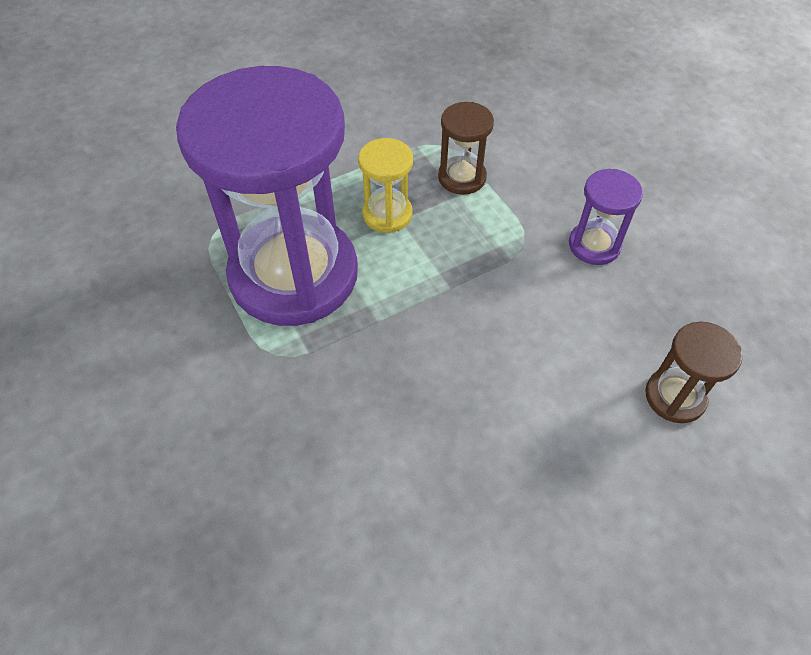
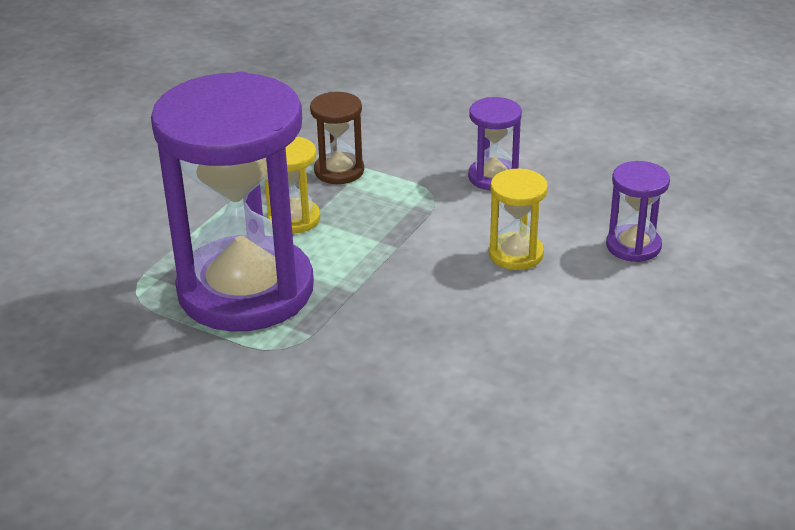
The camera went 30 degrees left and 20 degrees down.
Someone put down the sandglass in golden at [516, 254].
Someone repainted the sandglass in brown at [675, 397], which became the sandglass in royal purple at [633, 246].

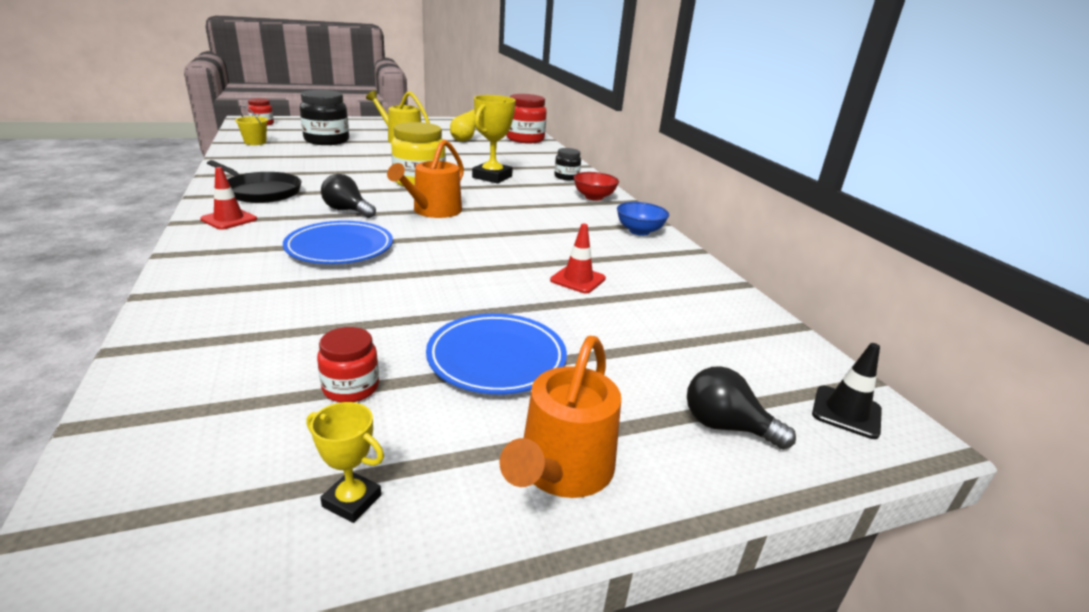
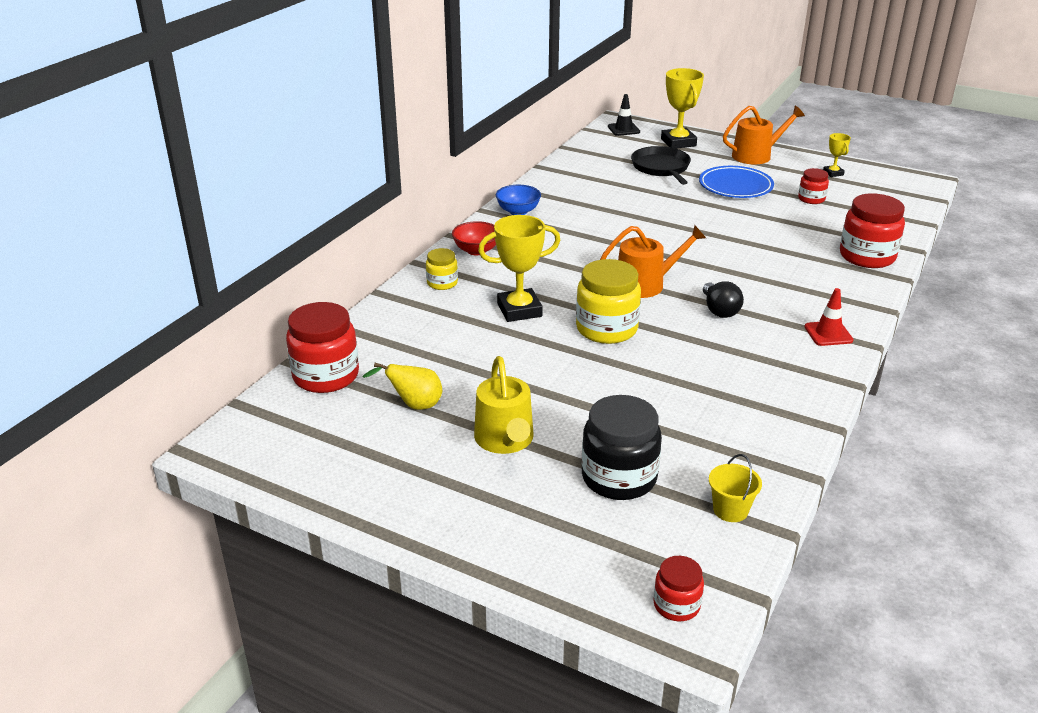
The camera went 130 degrees left and 5 degrees up.
Someone took away the plate in royal blue at [340, 248].
Someone took away the safety cone in scarlet at [578, 279].
Someone put down the jar in scarlet at [867, 256].
Someone carried the pan in ebony from [261, 192] to [661, 168].
Someone swapped the lightbulb in ebony at [726, 426] for the trophy in golden at [678, 142].
Someone repainted the jar in ebony at [566, 177], which became the jar in golden at [442, 283].

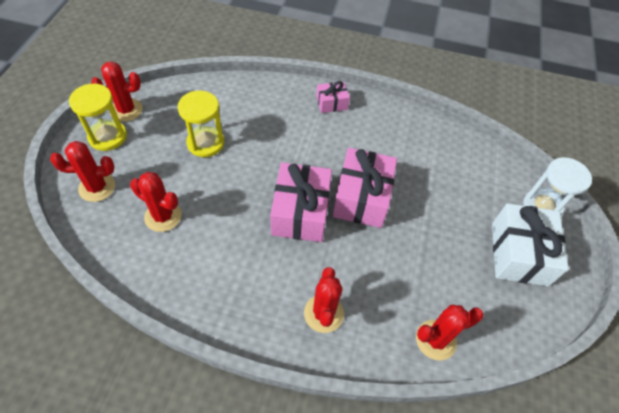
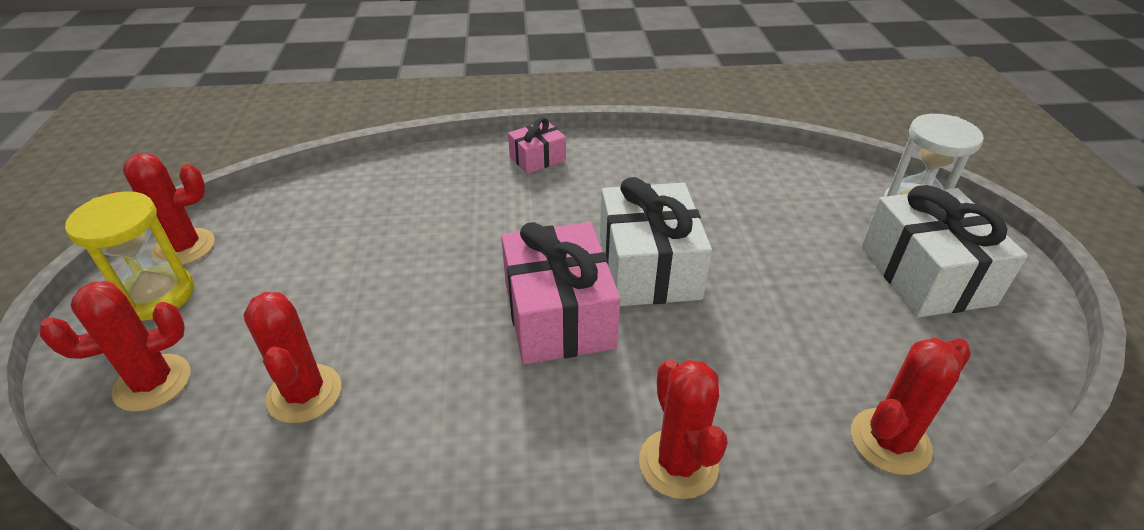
The camera went 15 degrees left and 15 degrees down.
Someone took away the sandglass in golden at [205, 143].
Someone repainted the present in rosy at [362, 198], which became the present in snow-white at [648, 267].
Someone rotated the saguaro cactus in scarlet at [163, 216] by 60 degrees clockwise.

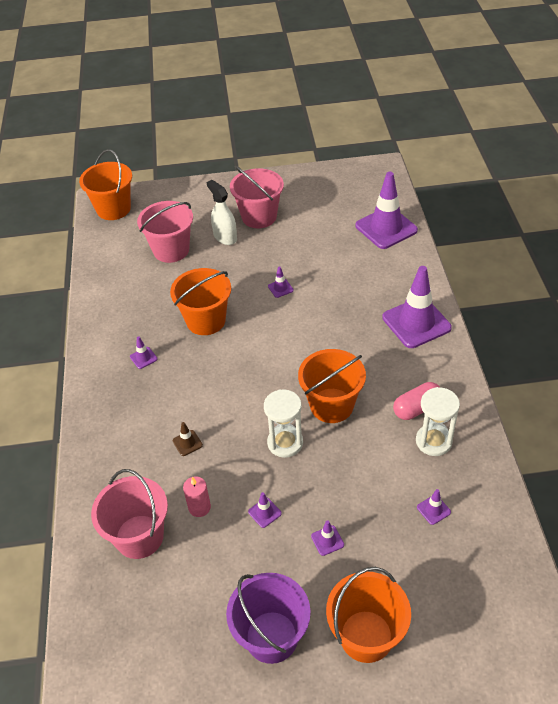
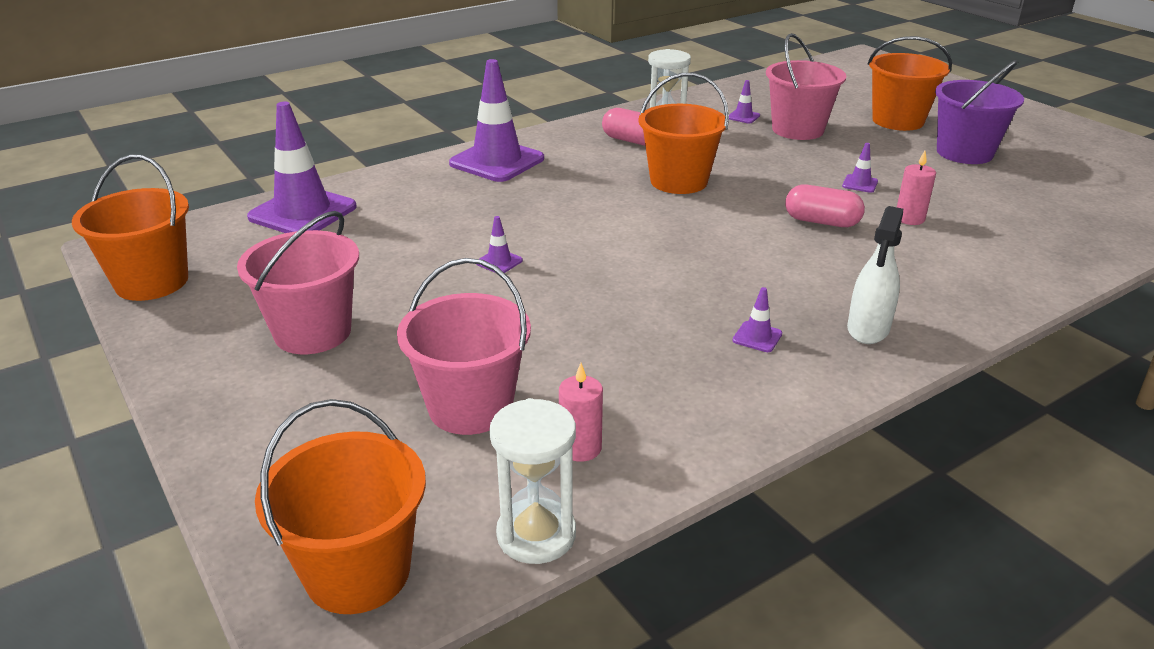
The camera went 120 degrees left and 15 degrees down.
Someone took away the safety cone in brown at [187, 443].
Someone took away the safety cone in royal purple at [327, 540].
Someone put down the candle in rosy at [580, 448].
Someone put down the pill in rosy at [821, 222].
Someone carried the pail in rosy from [139, 536] to [797, 130].
Someone carried the pail in orange from [206, 320] to [152, 282].
Someone carried the spray cleaner in snow-white from [225, 237] to [868, 329].
Someone carried the sandglass in snow-white from [285, 443] to [536, 534].

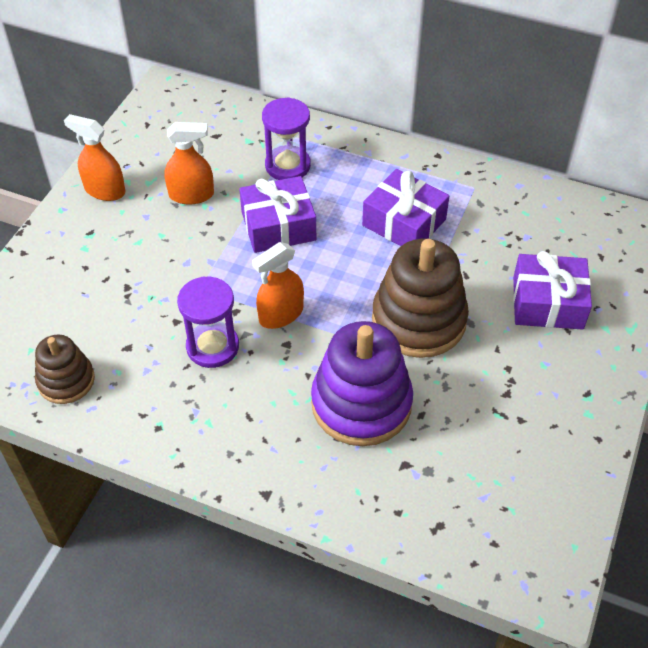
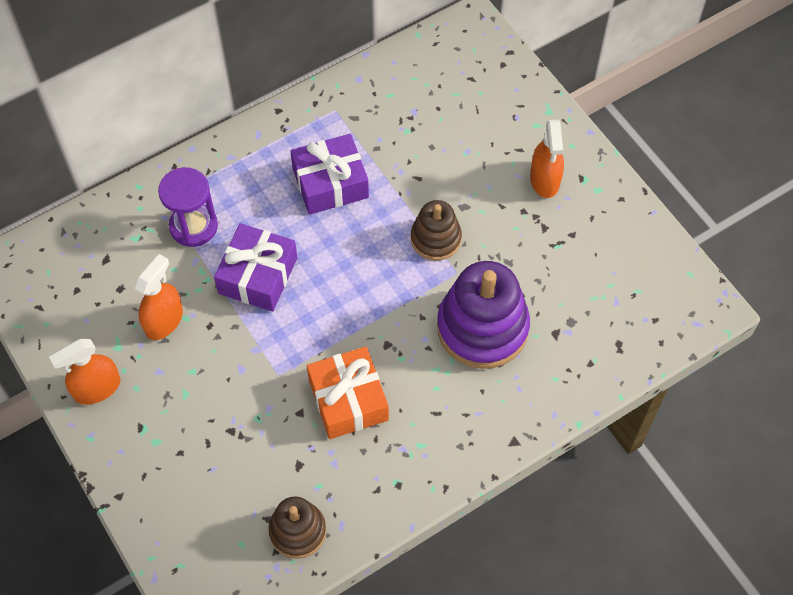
The camera went 55 degrees left and 10 degrees up.
Someone took away the present in royal purple at [547, 303].
Someone carried the spray cleaner in orange from [281, 314] to [545, 180].
Someone swapped the sandglass in royal purple at [212, 347] for the present in orange at [348, 400].
Someone scaled the stacking toy in brown at [418, 320] by 0.57.

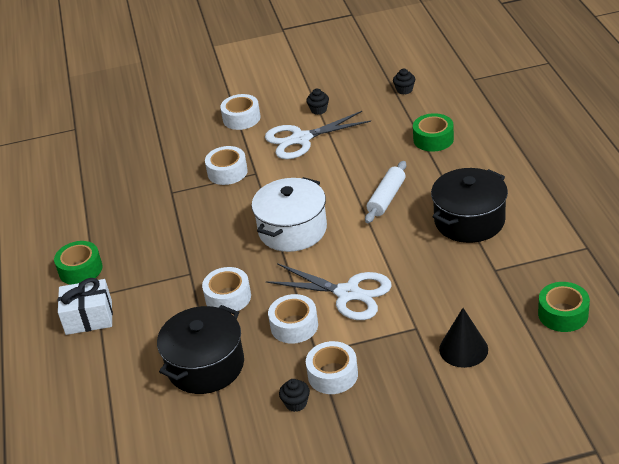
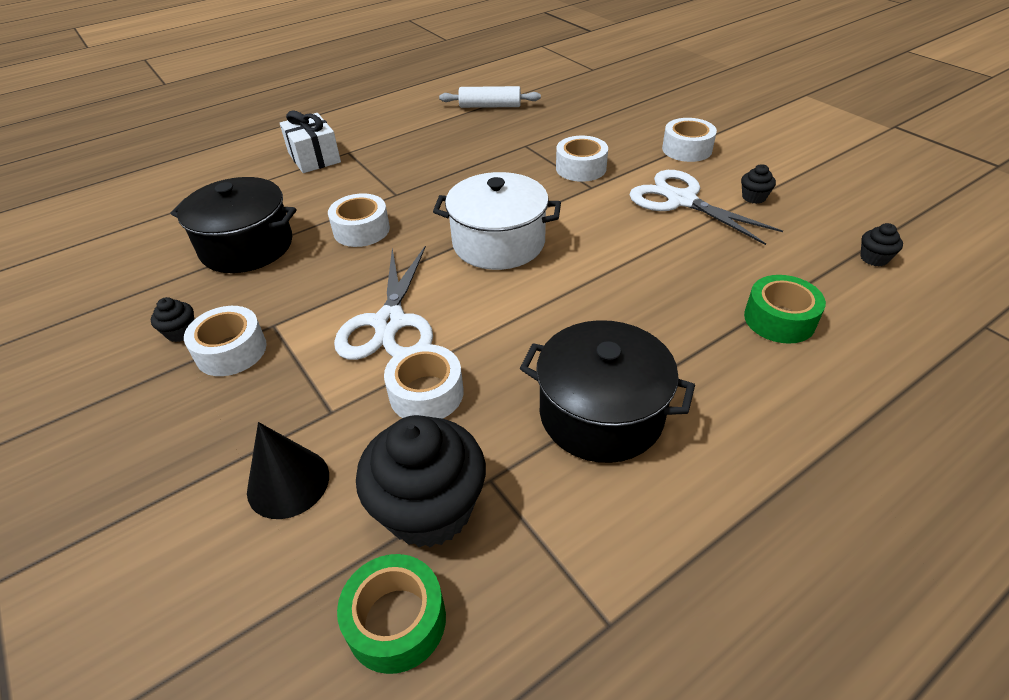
The camera went 65 degrees right and 5 degrees up.
Someone took away the sticky tape in green at [80, 269].
Someone put down the fairy cake in ebony at [429, 509].
Someone carried the sticky tape in snow-white from [294, 326] to [426, 393].
Someone carried the pastry roller in snow-white from [386, 198] to [490, 106].

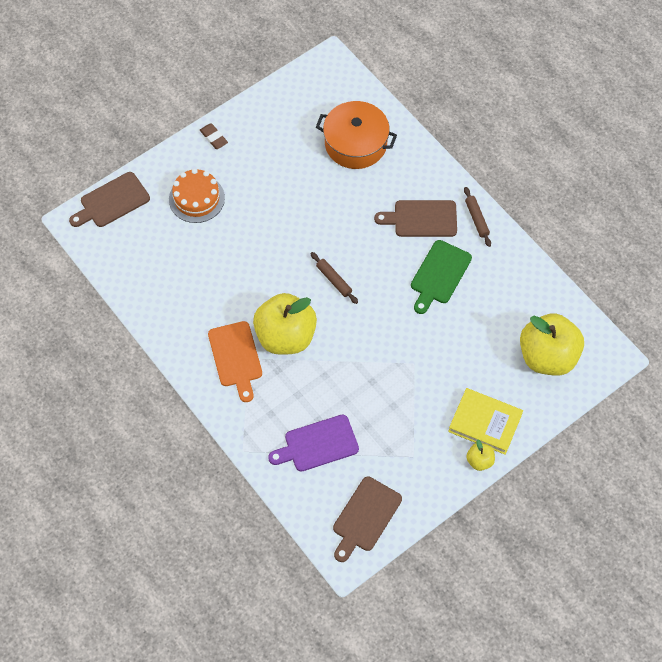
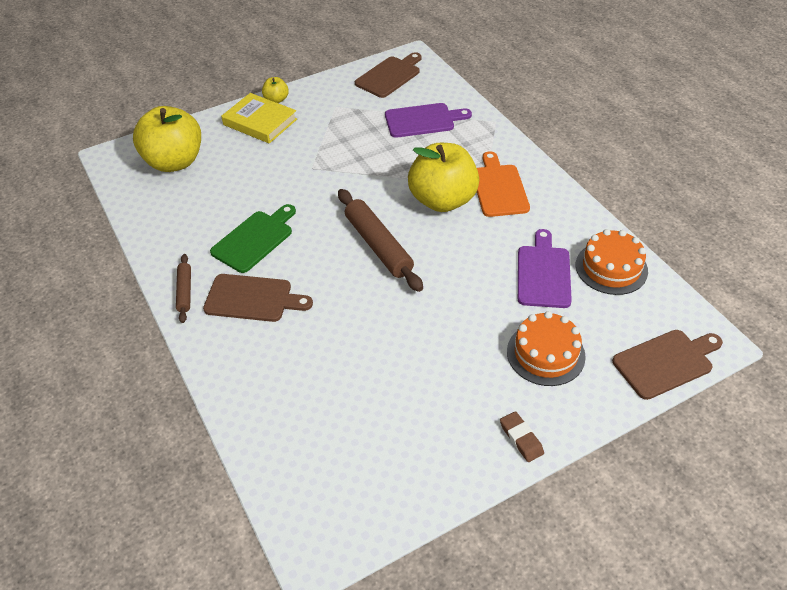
The camera went 170 degrees left and 15 degrees down.
Someone took away the stockpot in orange at [355, 144].
Someone put down the cutting board in royal purple at [543, 273].
Someone put down the layer cake in orange at [611, 268].
Someone scaled the pastry roller in brown at [333, 280] by 1.86.

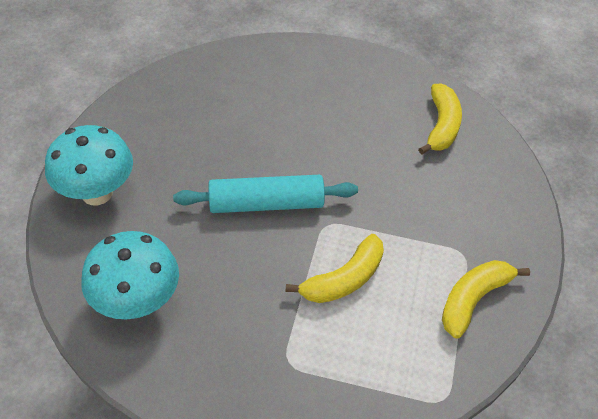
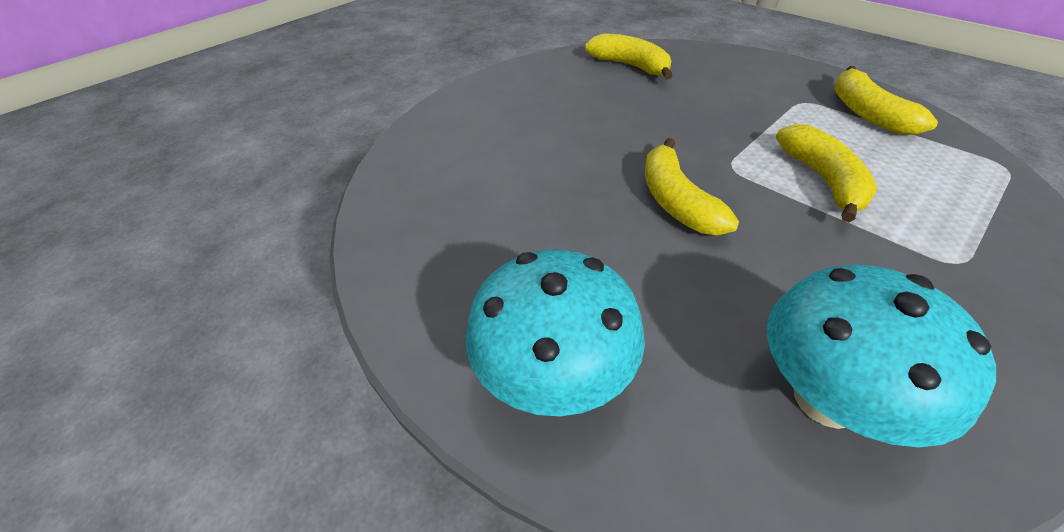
The camera went 55 degrees left and 5 degrees down.
Someone swapped the pastry roller in turquoise at [266, 203] for the banana in golden at [676, 201].

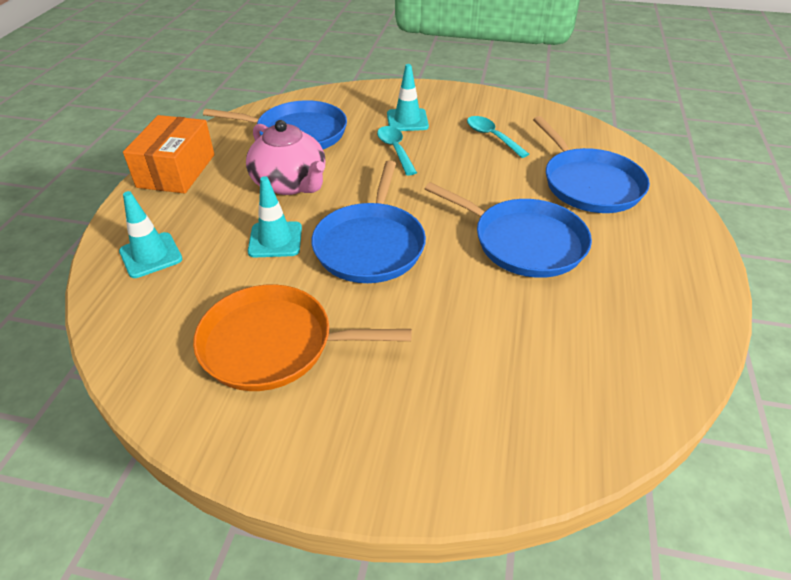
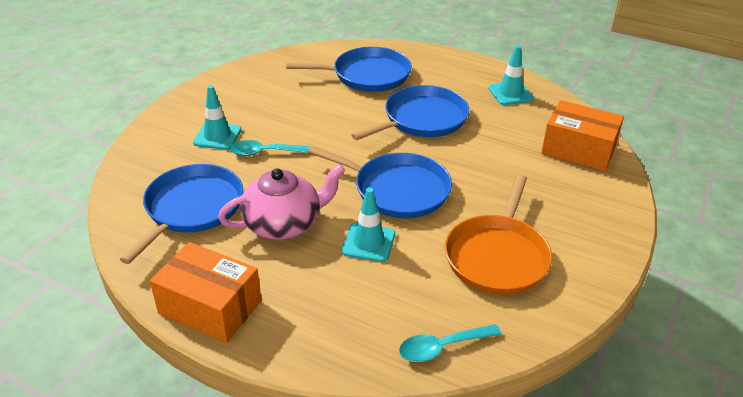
The camera went 75 degrees left and 5 degrees down.
Someone put down the parcel in orange at [578, 150].
Someone carried the safety cone in turquoise from [151, 255] to [510, 93].
Someone carried the tablespoon in turquoise from [492, 137] to [442, 347].

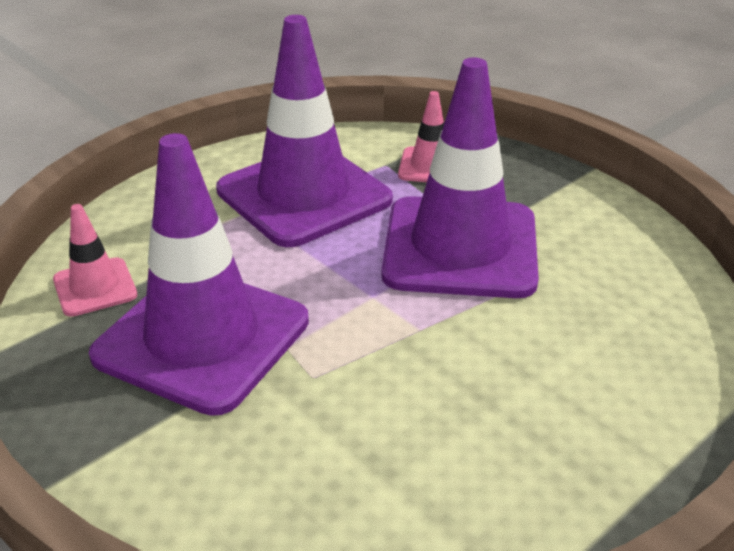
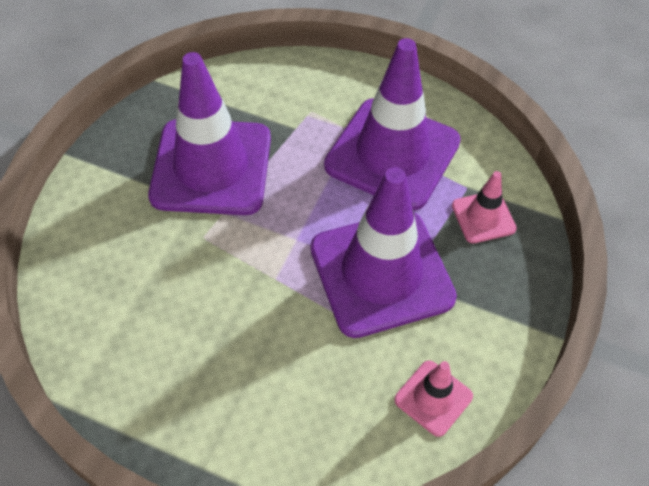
The camera went 65 degrees right and 20 degrees up.
Someone carried the safety cone in rosy from [95, 287] to [433, 398].

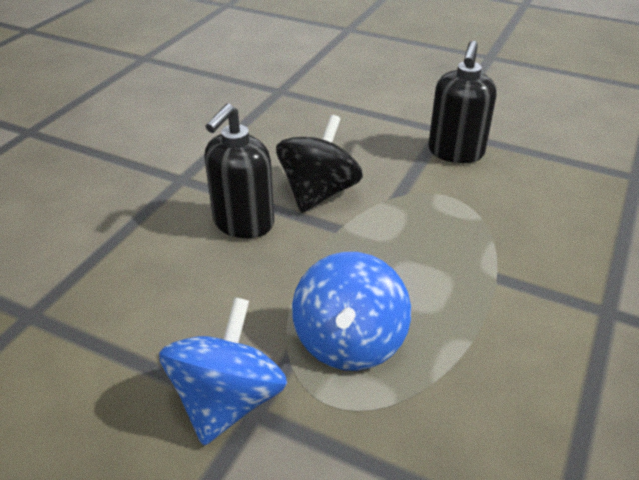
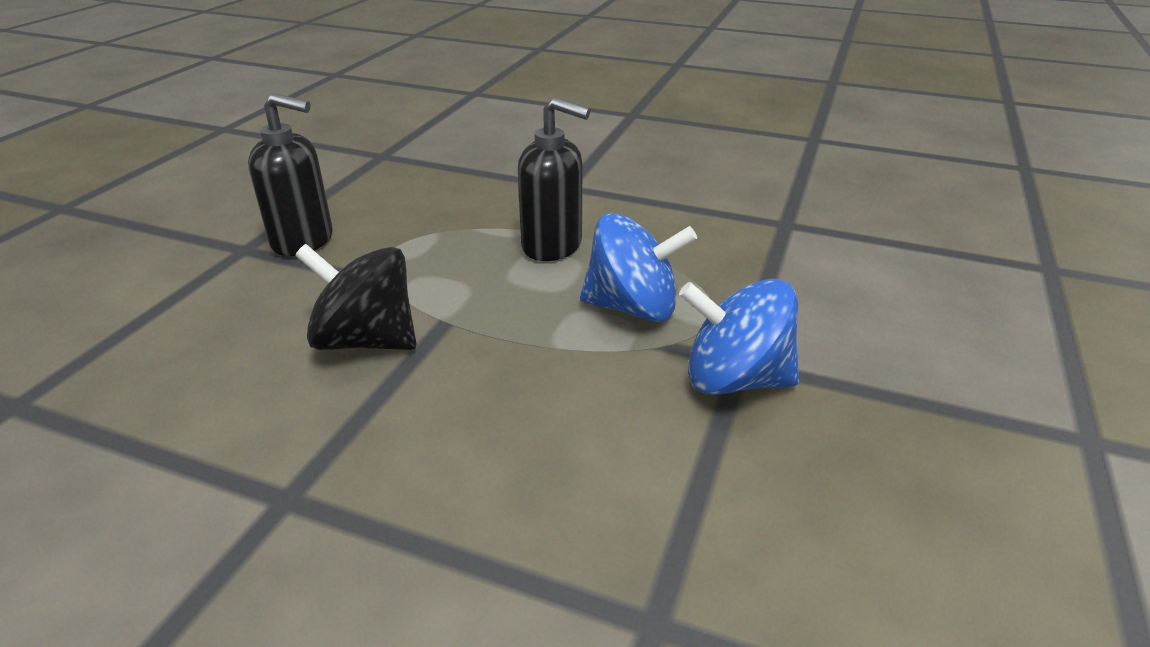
The camera went 95 degrees left and 5 degrees down.
Someone carried the pump bottle in ebony from [243, 223] to [552, 246].

